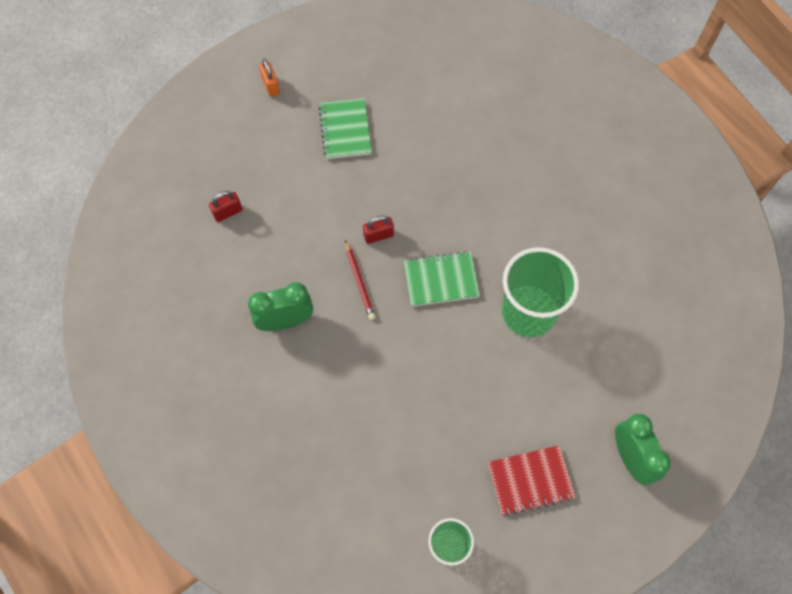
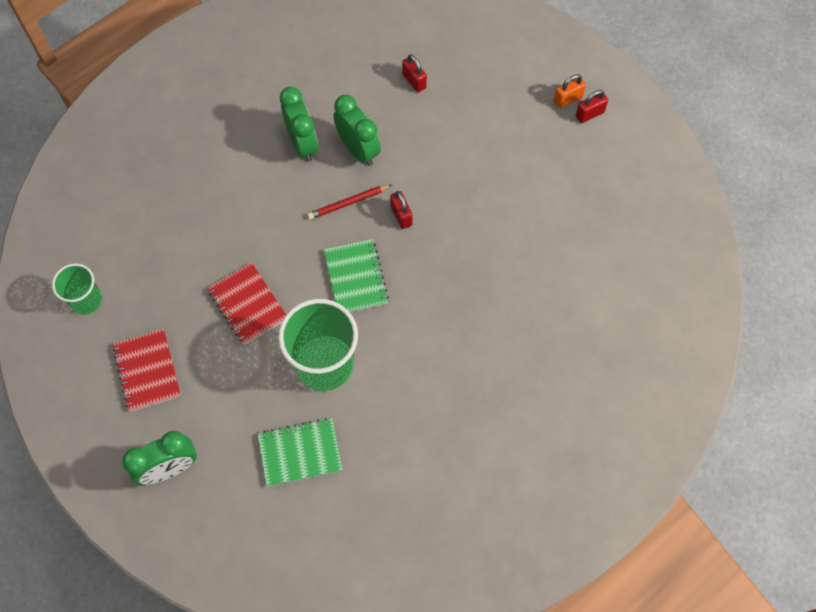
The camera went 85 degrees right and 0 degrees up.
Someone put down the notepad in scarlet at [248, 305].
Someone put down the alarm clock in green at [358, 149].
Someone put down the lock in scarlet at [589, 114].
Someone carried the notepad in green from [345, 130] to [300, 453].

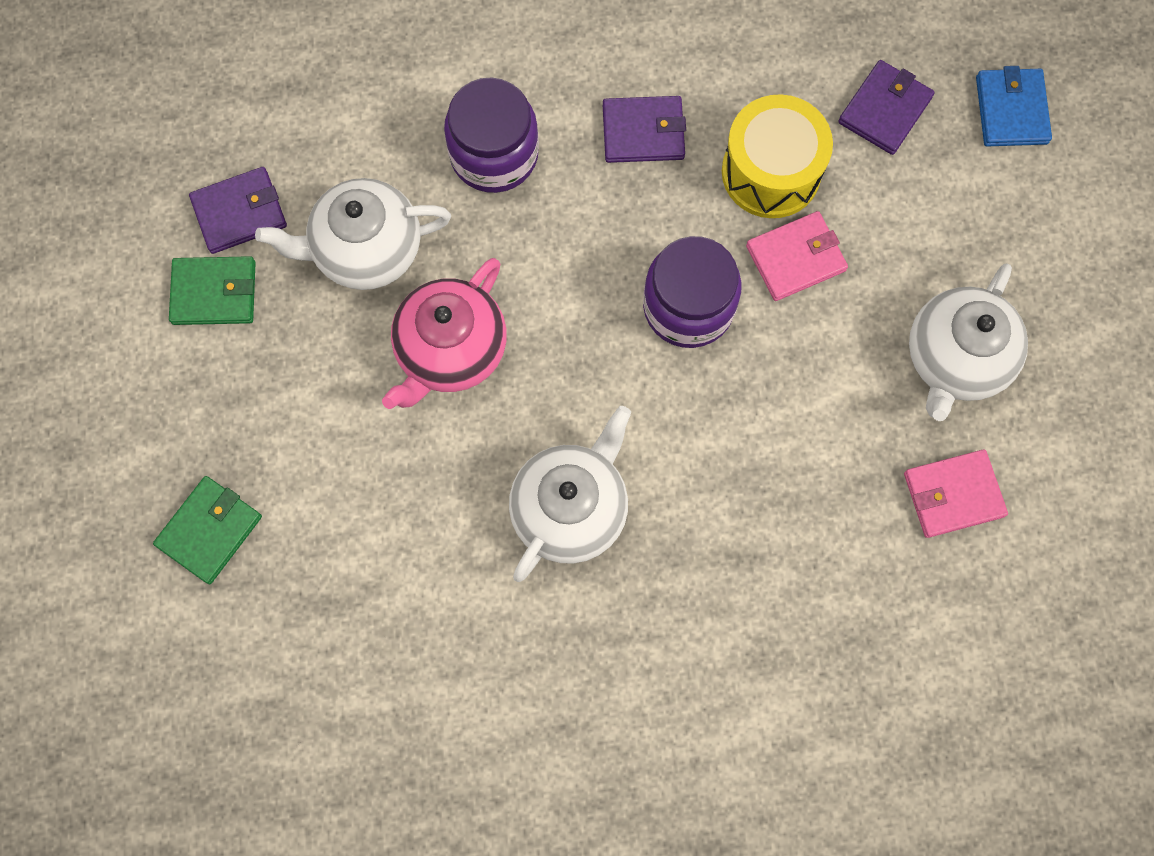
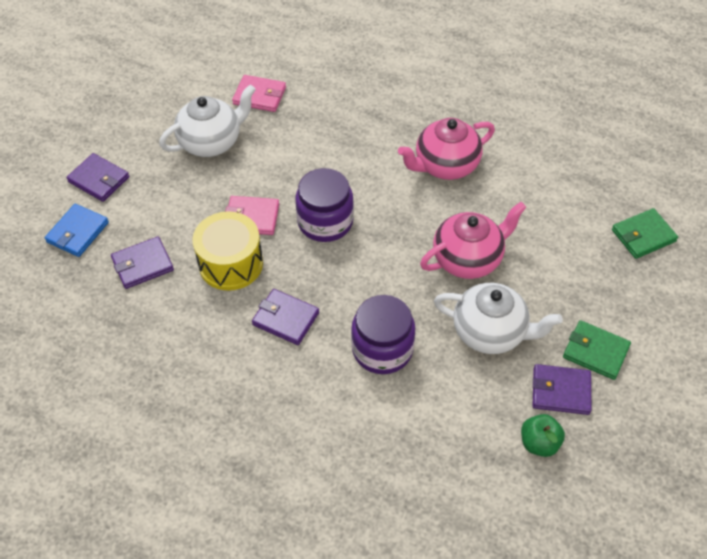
The camera went 150 degrees left and 20 degrees down.
Someone put down the wallet in royal purple at [99, 179].
Someone put down the toy apple in green at [539, 443].
Someone repainted the tea pot in snow-white at [571, 508], which became the tea pot in rosy at [445, 165].

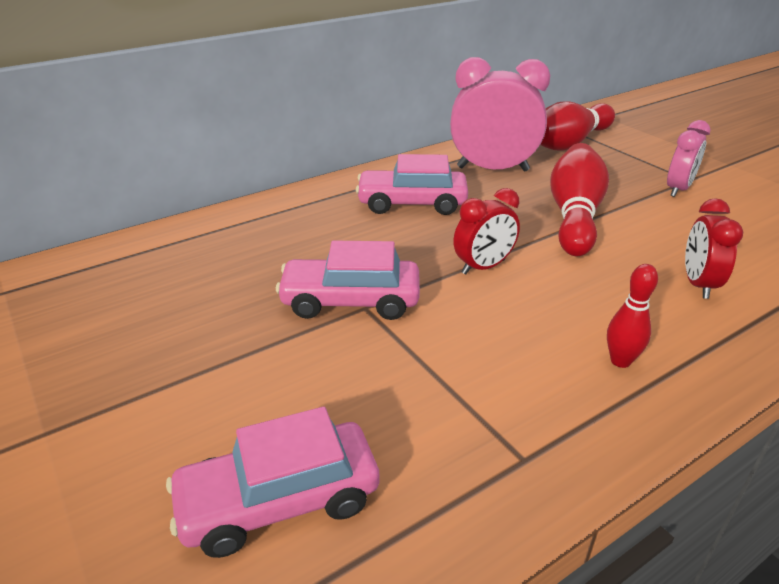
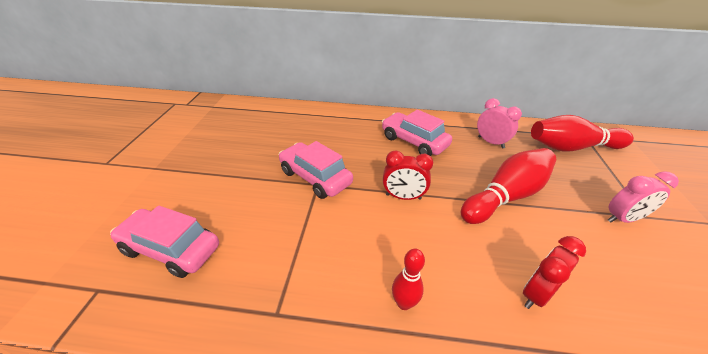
The camera went 40 degrees right and 5 degrees up.
Someone scaled the alarm clock in rosy at [492, 169] by 0.58.

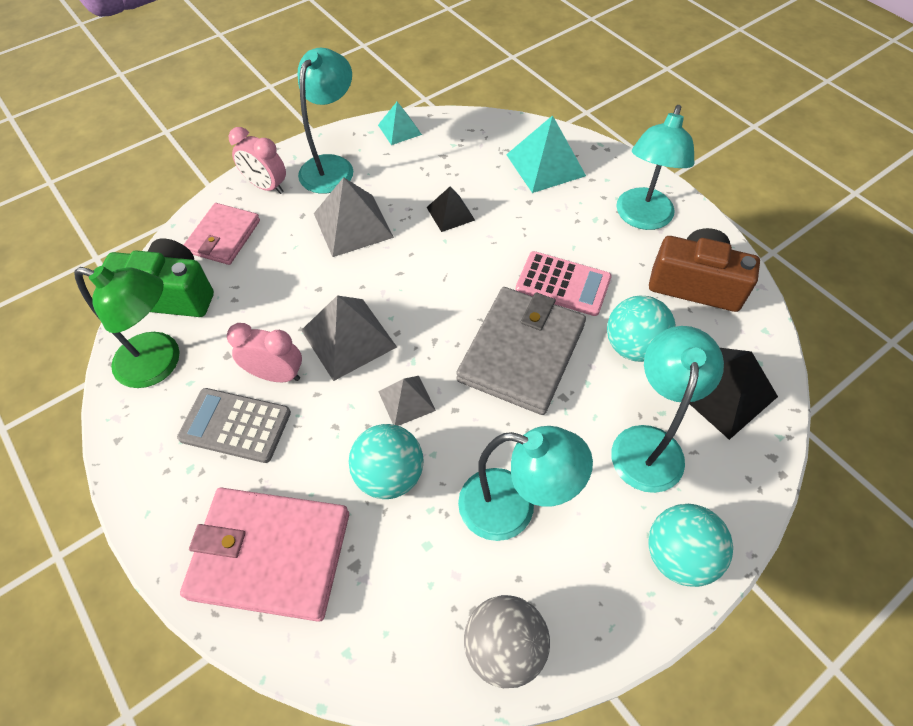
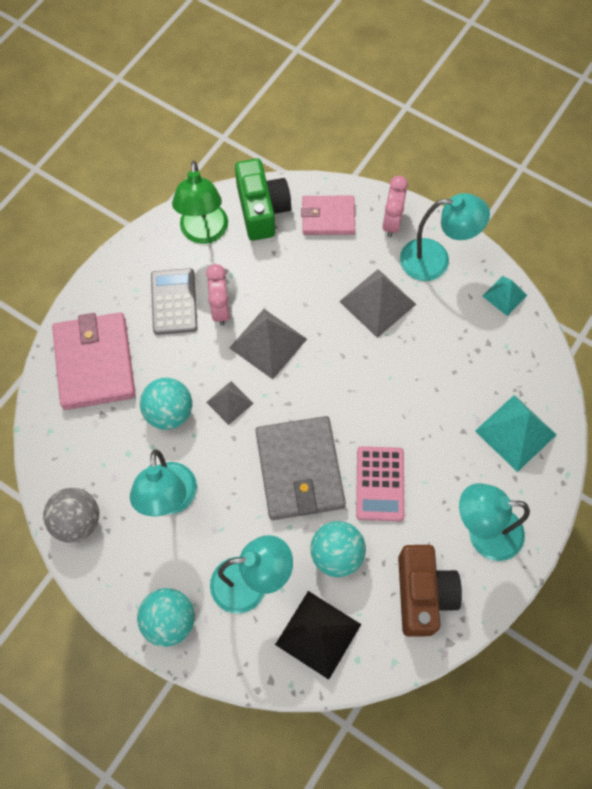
The camera went 70 degrees right and 10 degrees up.
Someone took away the pyramid in ebony at [450, 213].
Someone rotated the wallet in gray at [521, 352] by 75 degrees clockwise.

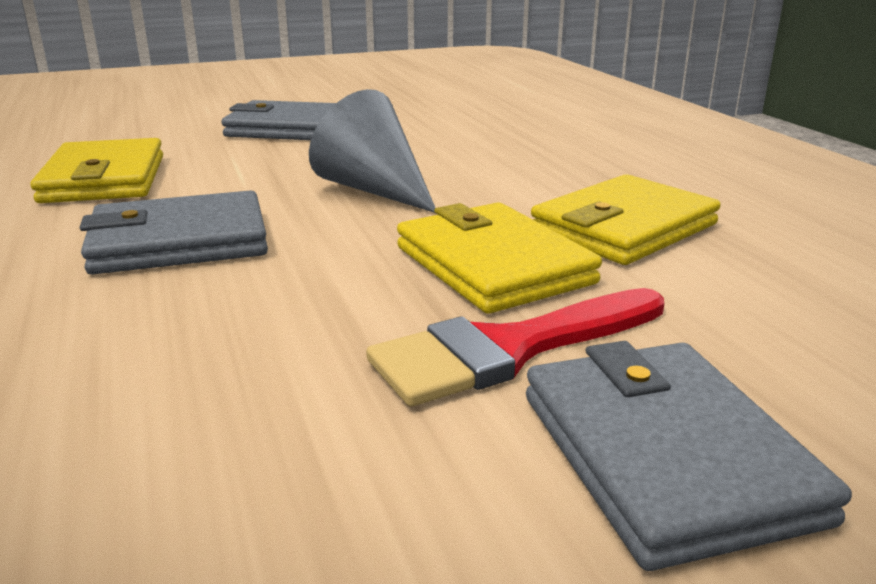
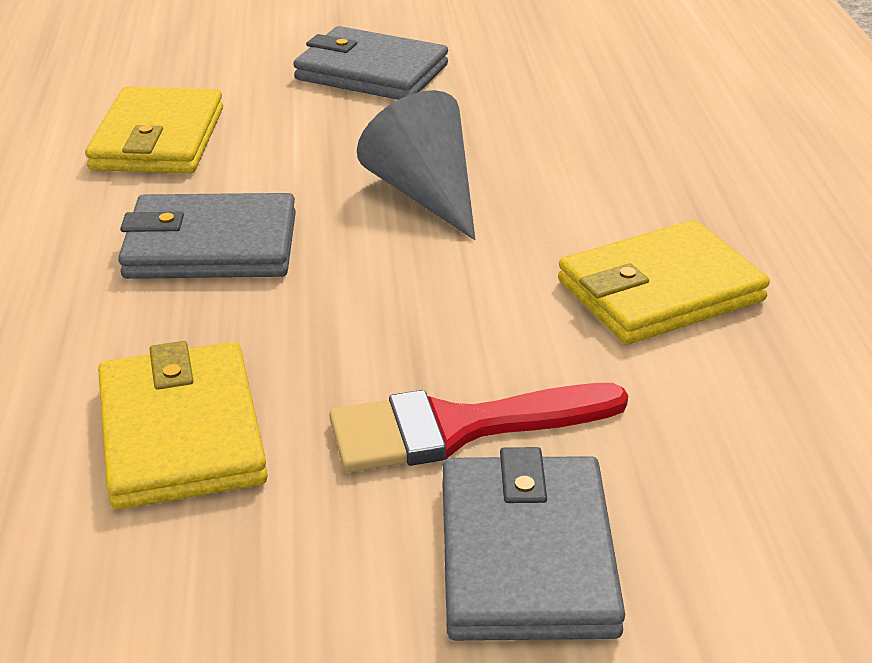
The camera went 15 degrees right and 10 degrees up.
Someone carried the wallet in golden from [493, 265] to [181, 432].

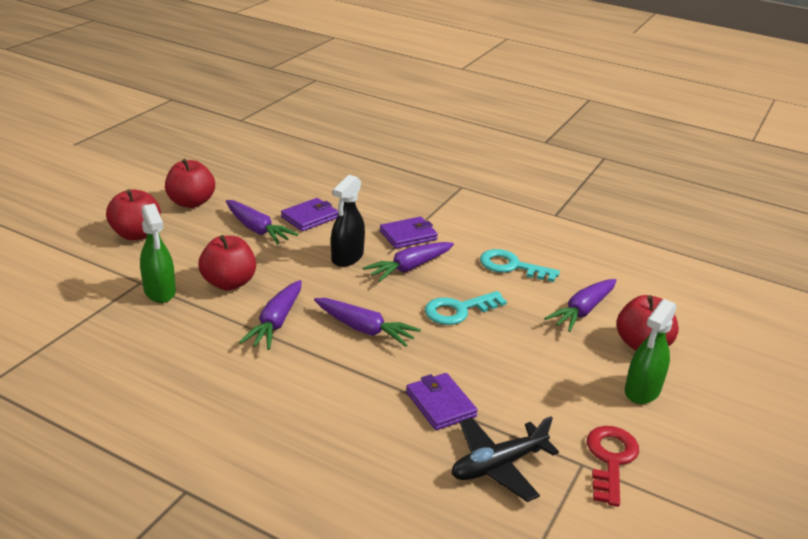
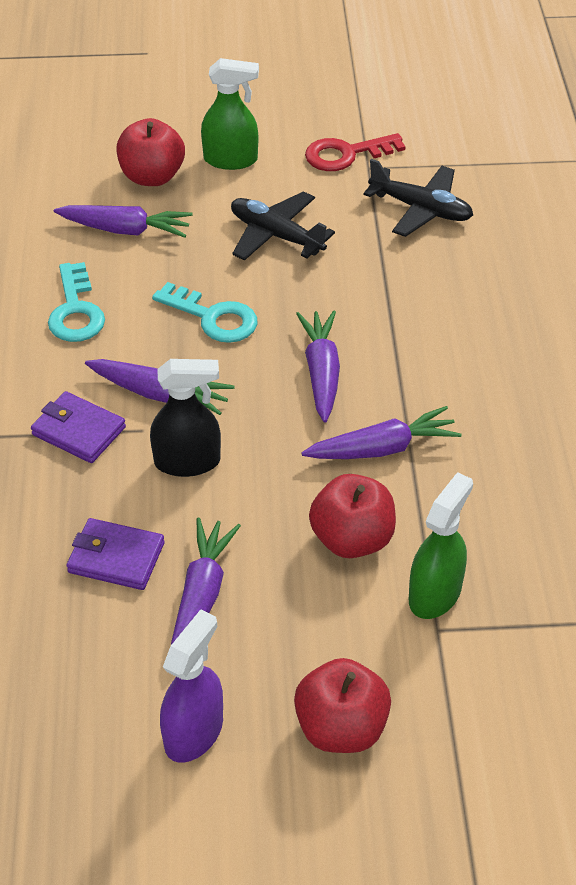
The camera went 120 degrees left and 15 degrees up.
Someone took away the wallet in royal purple at [440, 404].
Someone put down the aeroplane in ebony at [276, 235].
Someone swapped the toy apple in scarlet at [191, 202] for the spray cleaner in royal purple at [194, 732].

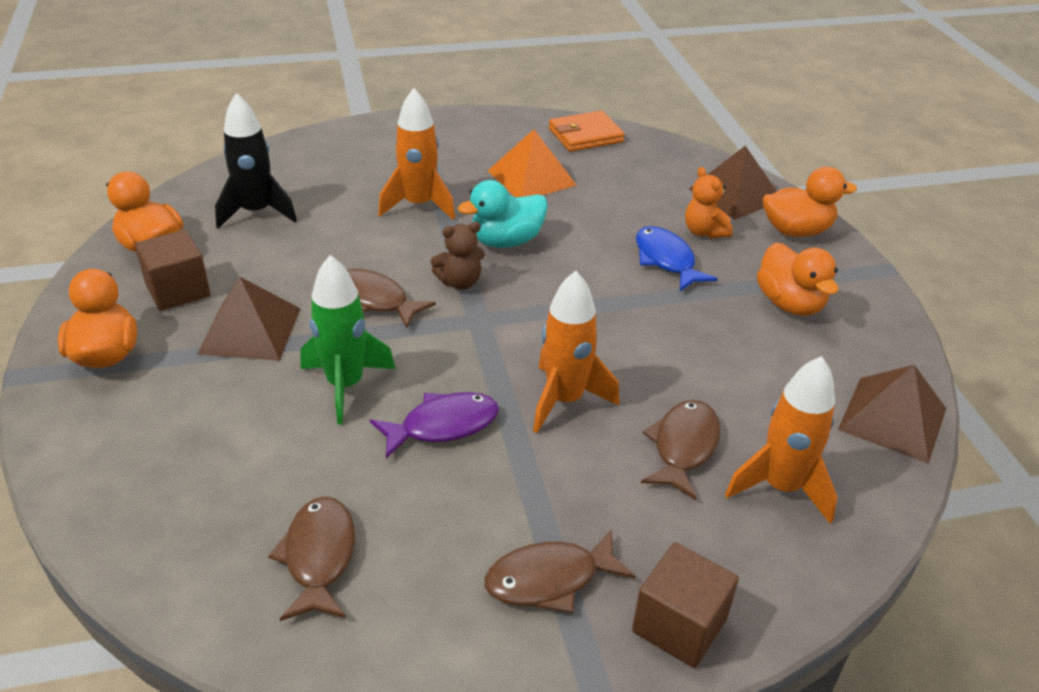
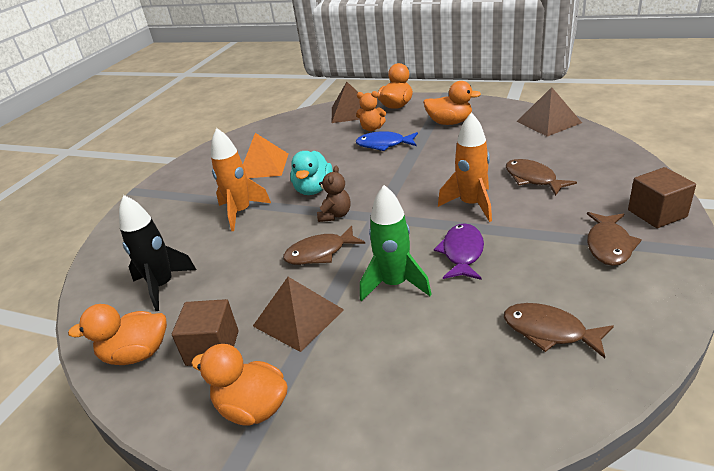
The camera went 50 degrees left and 5 degrees down.
Someone took away the wallet in orange at [585, 135].
Someone took away the spaceship in orange at [781, 487].

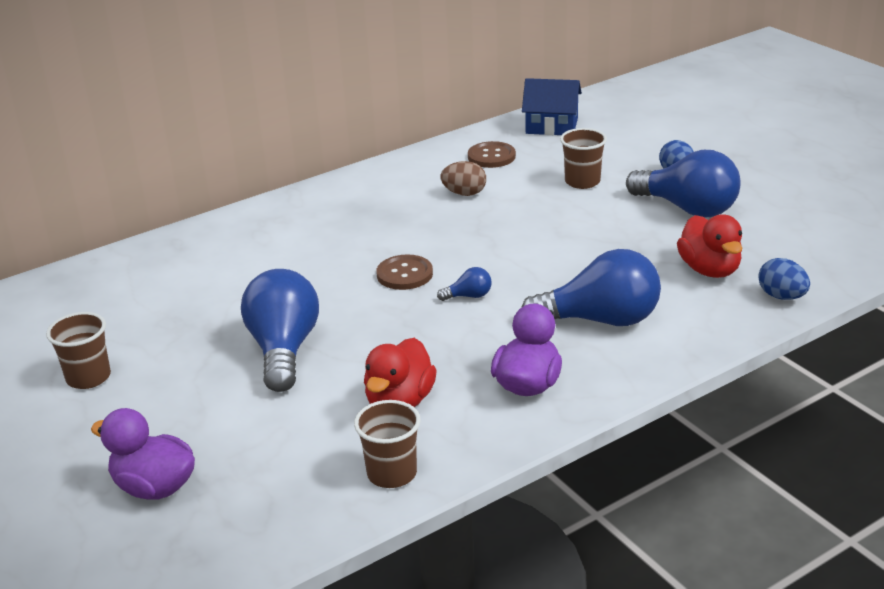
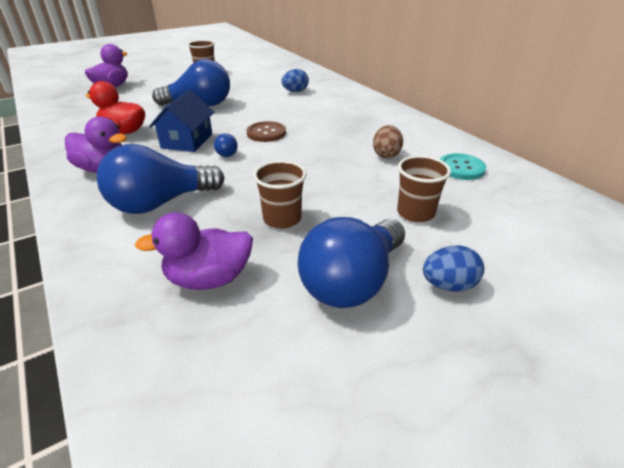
The camera went 90 degrees right and 5 degrees up.
Someone carried the cup in brown from [392, 473] to [282, 219].
Someone carried the toy house in royal blue from [552, 126] to [187, 141].
Someone carried the toy egg in royal blue from [781, 296] to [295, 91].
Someone repainted the sewing button in brown at [491, 156], which became the sewing button in turquoise at [461, 168].
Someone repainted the duck in scarlet at [709, 270], which became the duck in royal purple at [209, 278].
Someone rotated the lightbulb in royal blue at [600, 320] by 60 degrees clockwise.

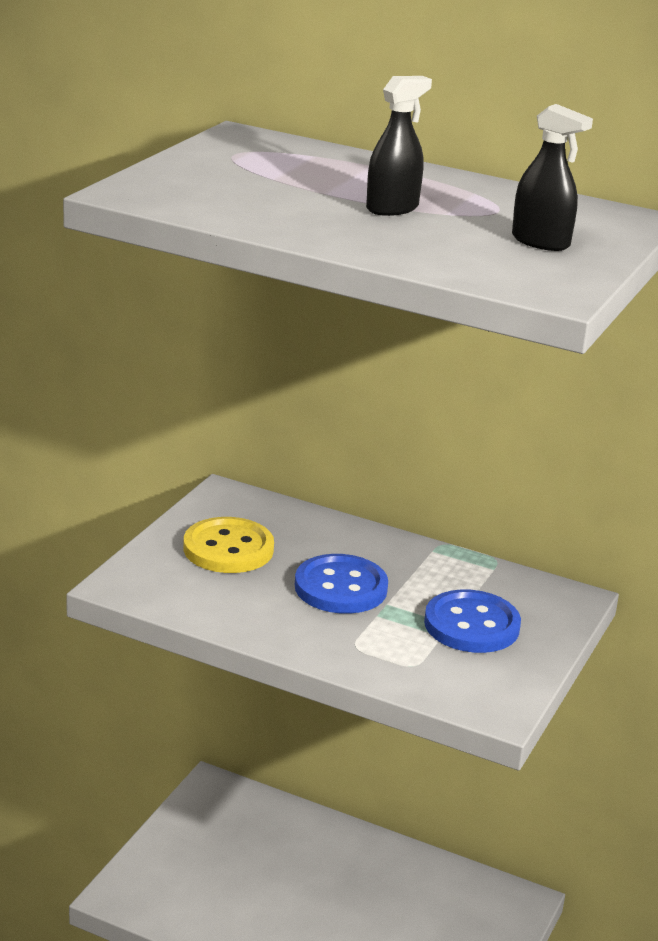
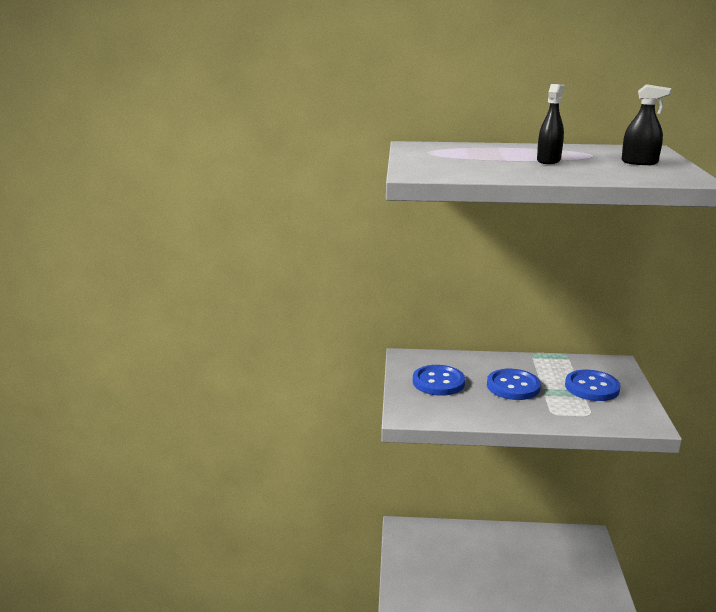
The camera went 20 degrees left and 5 degrees down.
Someone repainted the sewing button in golden at [228, 549], which became the sewing button in royal blue at [438, 382].

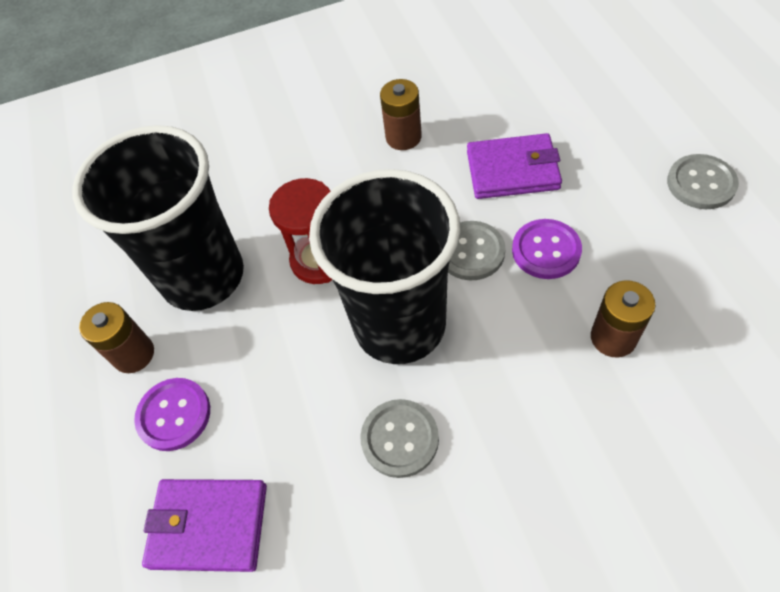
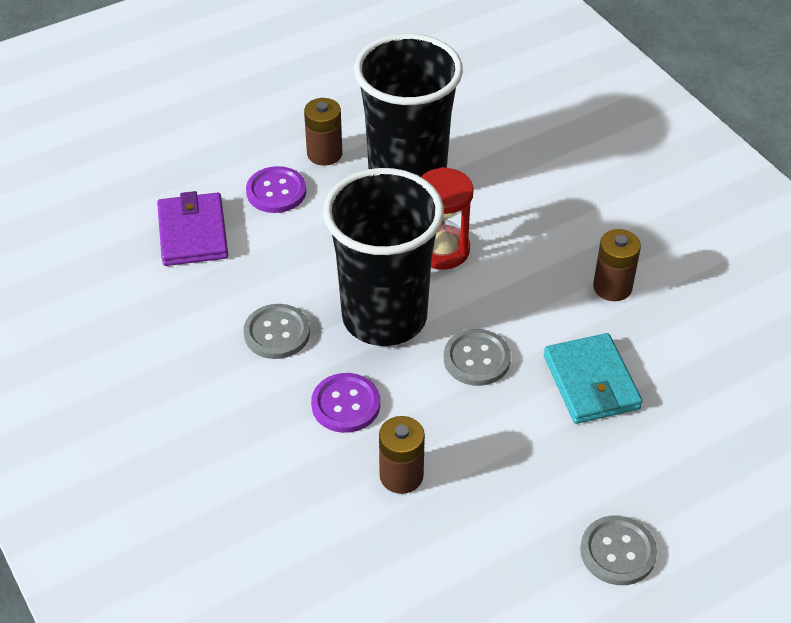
The camera went 70 degrees right and 10 degrees down.
Someone carried the sewing button in royal purple from [546, 250] to [346, 404].
Someone repainted the wallet in royal purple at [512, 170], which became the wallet in turquoise at [591, 382].

